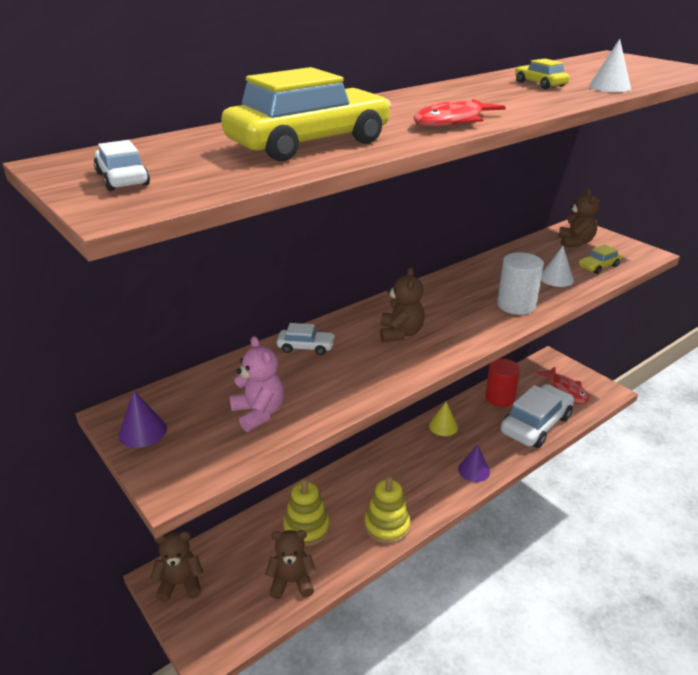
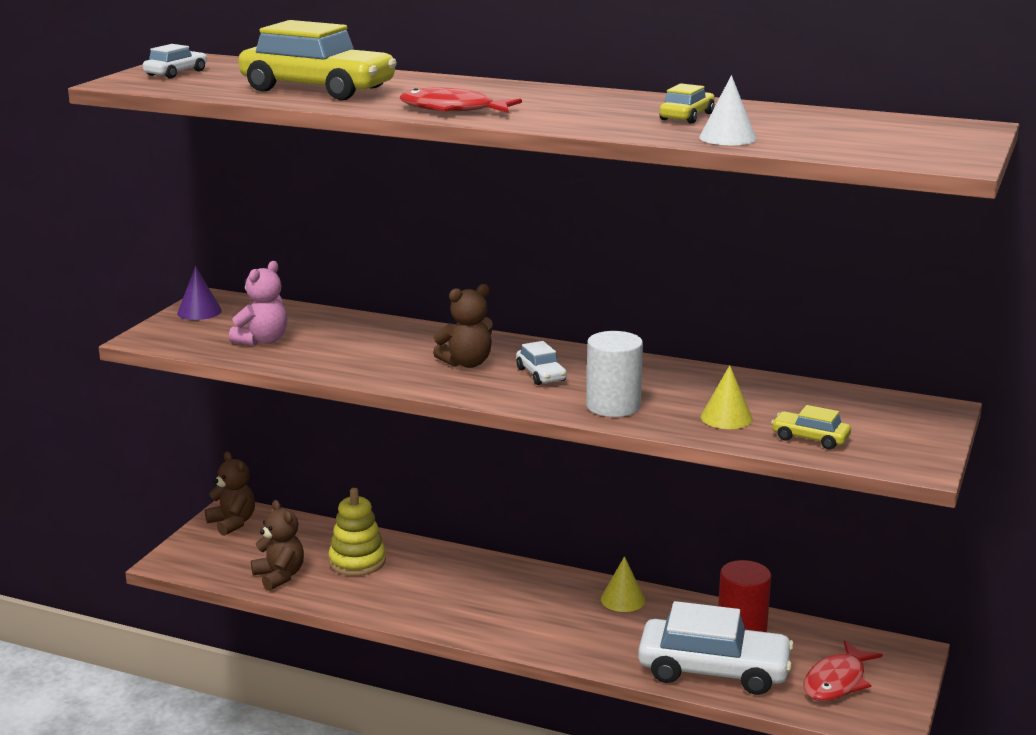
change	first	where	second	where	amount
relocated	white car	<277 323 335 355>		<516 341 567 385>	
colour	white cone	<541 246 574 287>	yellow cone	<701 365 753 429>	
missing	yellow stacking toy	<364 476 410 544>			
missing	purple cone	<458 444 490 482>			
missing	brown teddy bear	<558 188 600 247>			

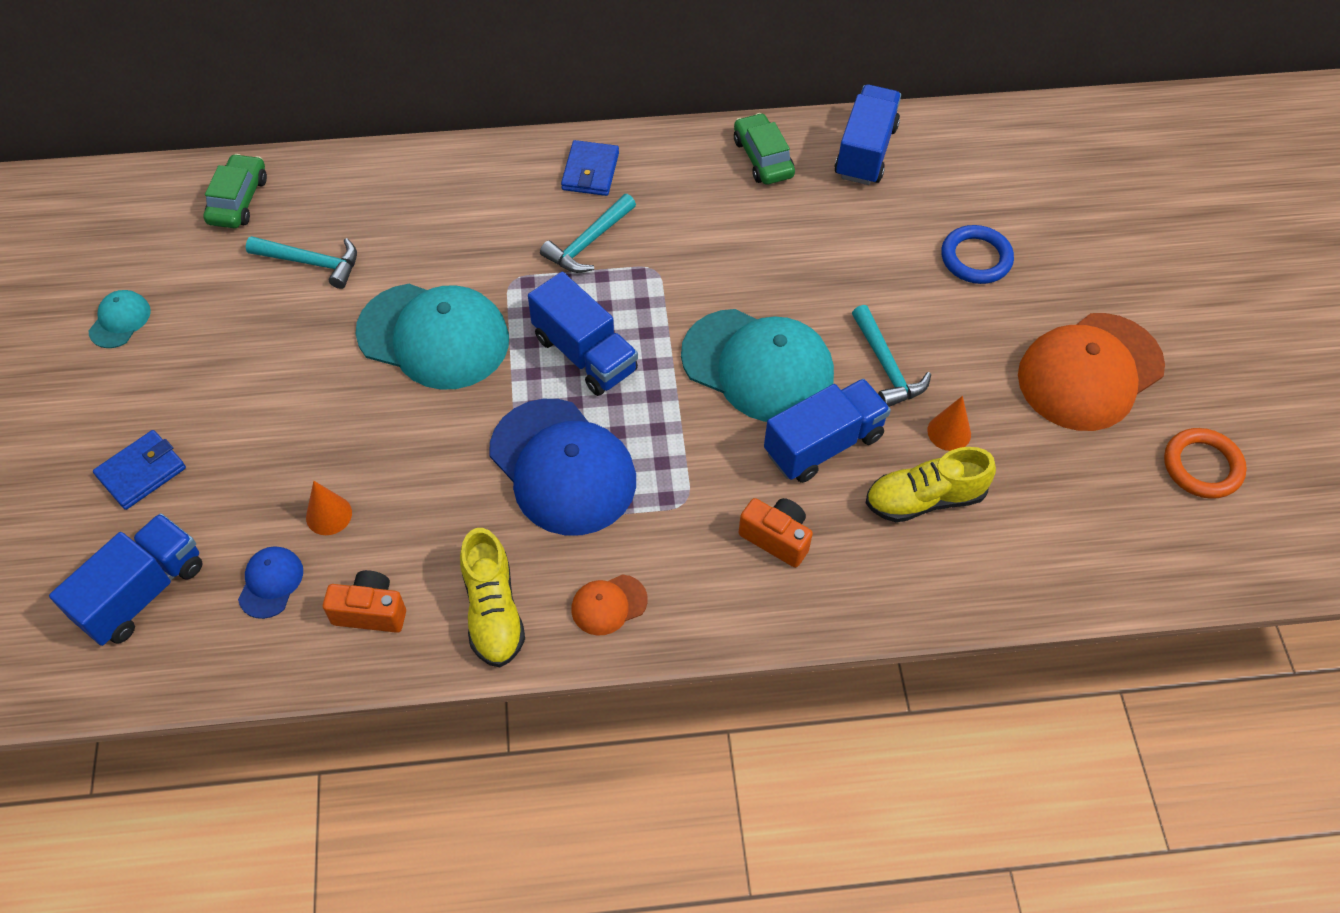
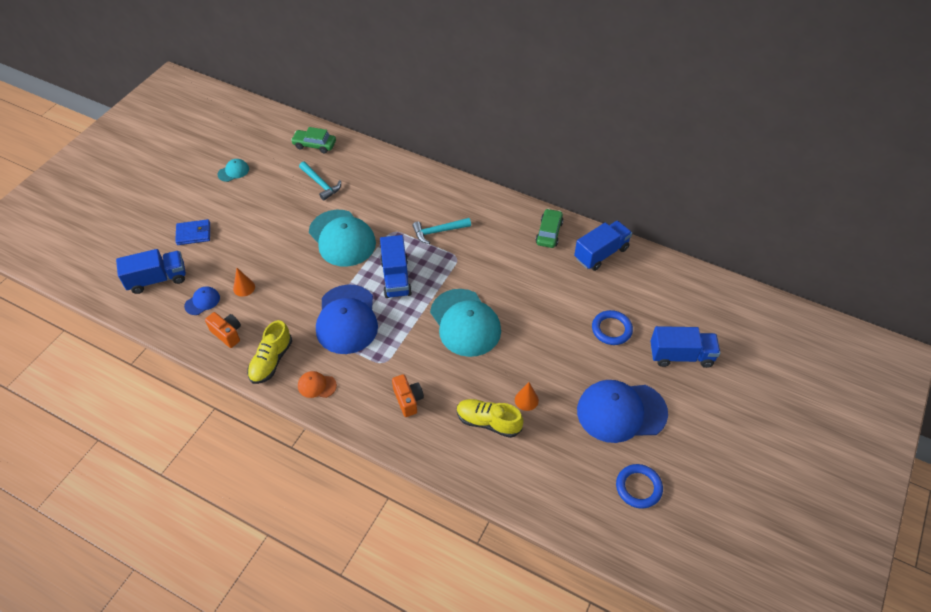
change	first	where	second	where	amount
spun	green car	<203 154 267 228>		<291 127 336 153>	120 degrees counterclockwise
colour	orange cap	<1018 313 1165 431>	blue cap	<577 380 668 443>	
colour	orange ring	<1164 428 1247 499>	blue ring	<616 464 663 509>	
relocated	blue truck	<764 379 891 483>		<651 326 720 368>	
missing	blue wallet	<561 140 619 196>			
missing	turquoise hammer	<852 305 931 407>			

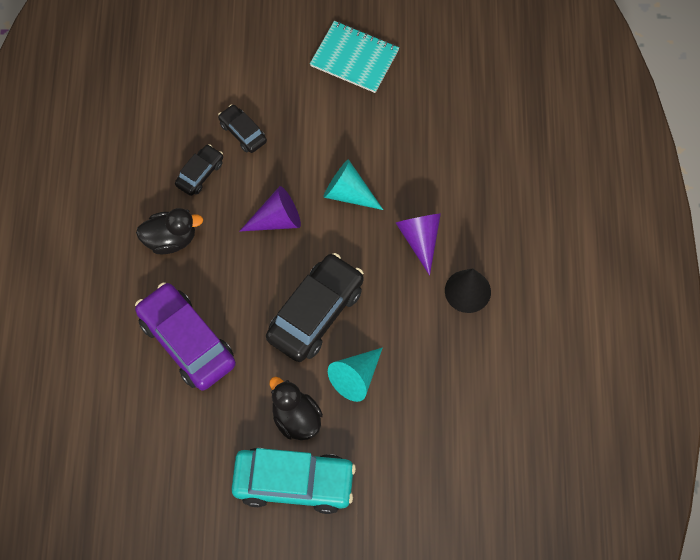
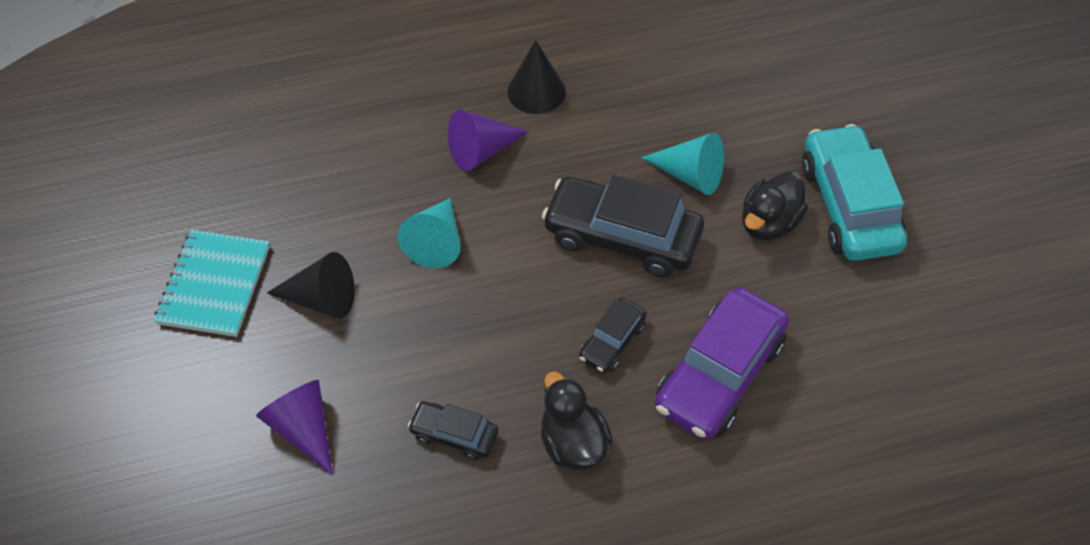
change	first	where	second	where	amount
relocated	purple cone	<239 186 301 232>		<256 380 333 475>	
appeared			black cone	<267 252 355 318>	
relocated	black car	<218 104 267 153>		<579 298 647 373>	

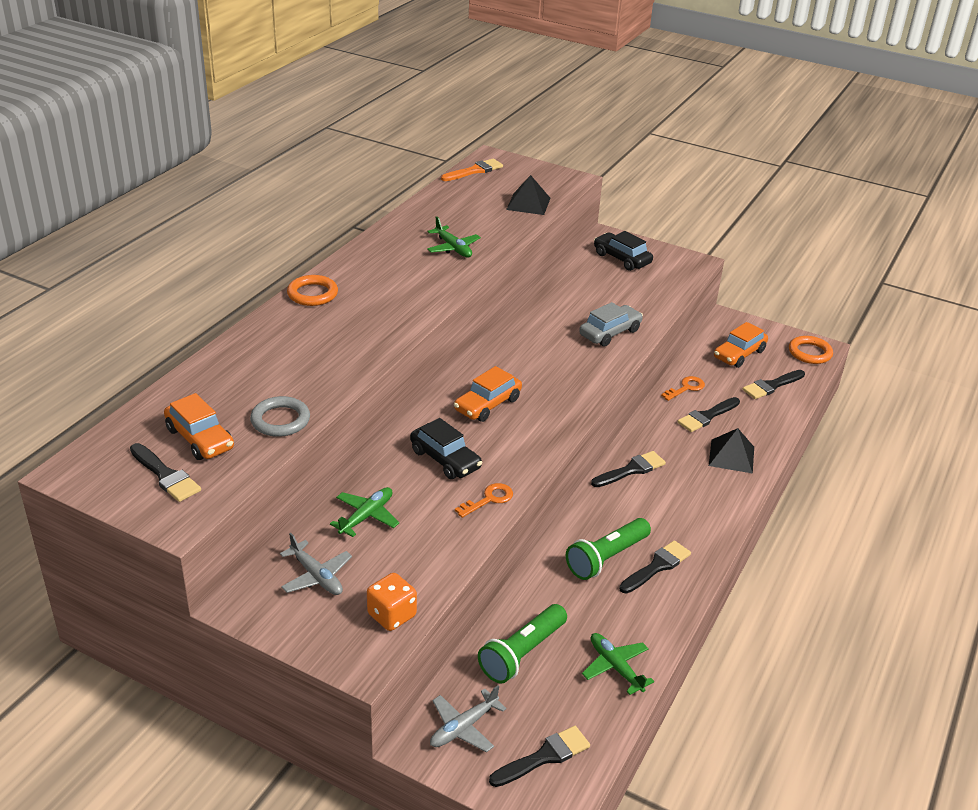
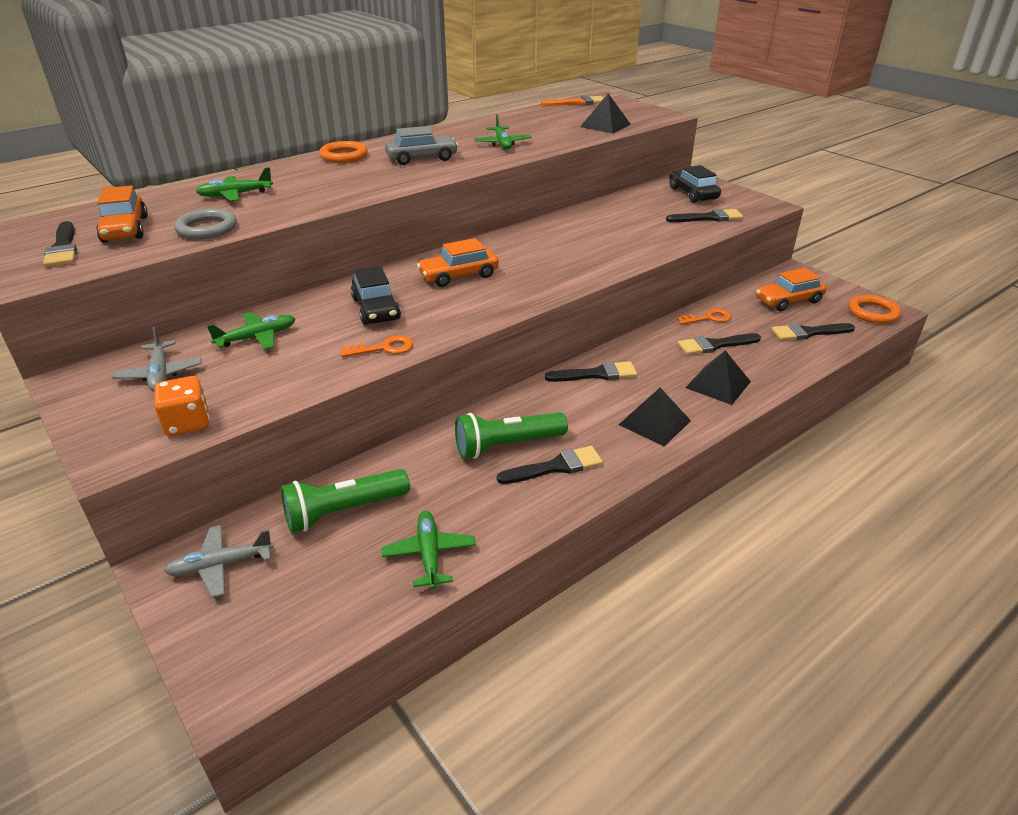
change	first	where	second	where	amount
appeared			green plane	<196 167 273 201>	
relocated	grey car	<579 302 643 347>		<385 126 458 165>	
appeared			black pyramid	<619 388 691 446>	
relocated	black brush	<489 726 590 787>		<666 209 744 222>	

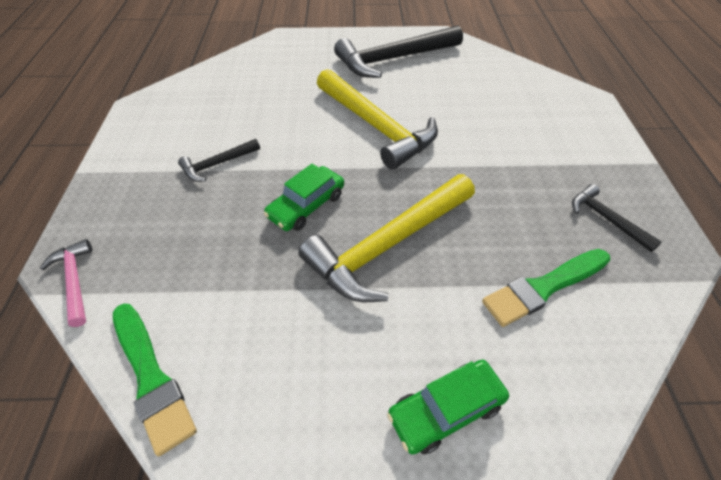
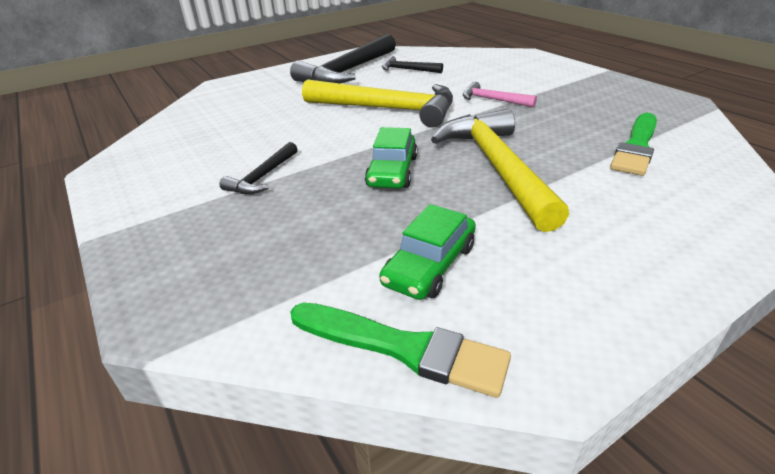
change	first	where	second	where	amount
relocated	green car	<387 360 509 455>		<379 204 476 300>	
relocated	black hammer	<572 184 662 252>		<382 56 443 73>	
spun	yellow hammer	<298 174 475 302>		<431 109 569 232>	150 degrees clockwise
relocated	pink hammer	<40 239 92 327>		<463 81 537 107>	

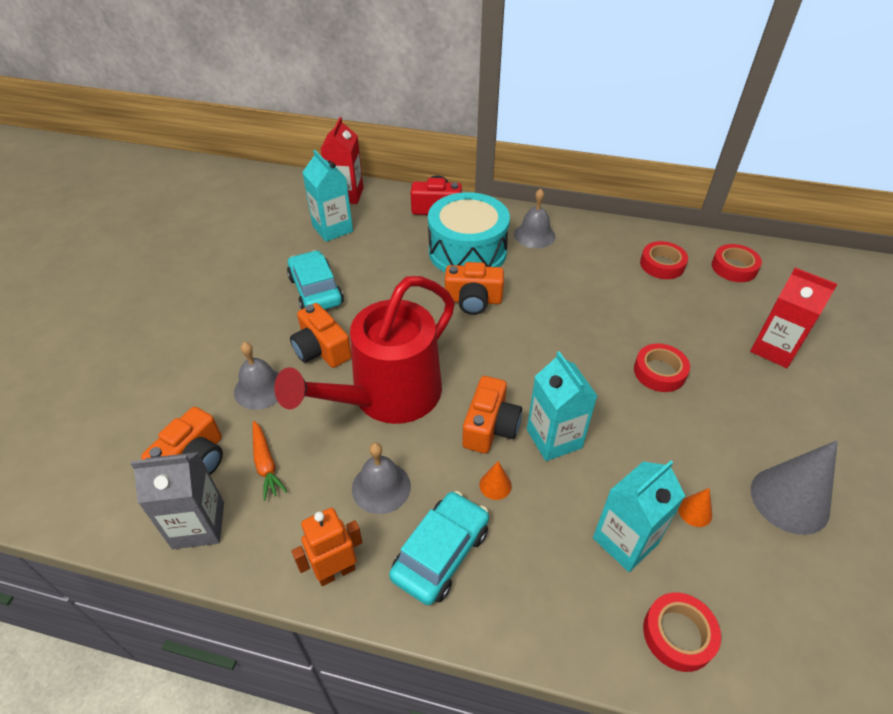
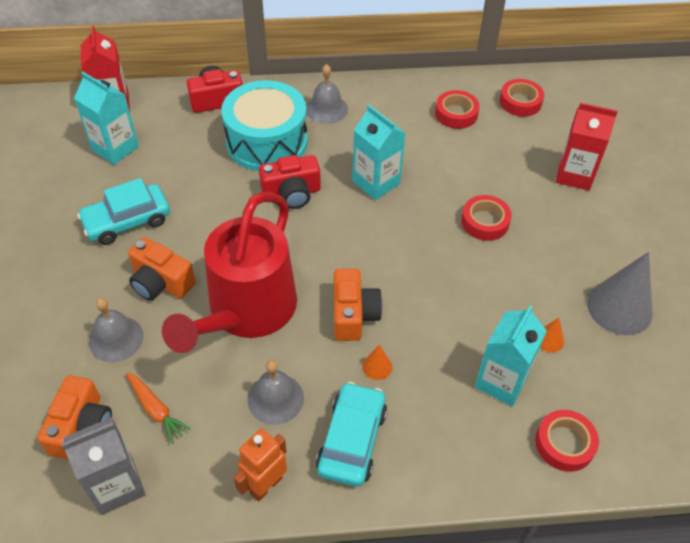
change	first	where	second	where	amount
spun	turquoise car	<287 250 344 310>		<77 178 170 245>	75 degrees counterclockwise
colour	orange camera	<445 262 504 315>	red camera	<259 155 321 209>	
relocated	turquoise carton	<527 351 597 461>		<353 105 405 200>	

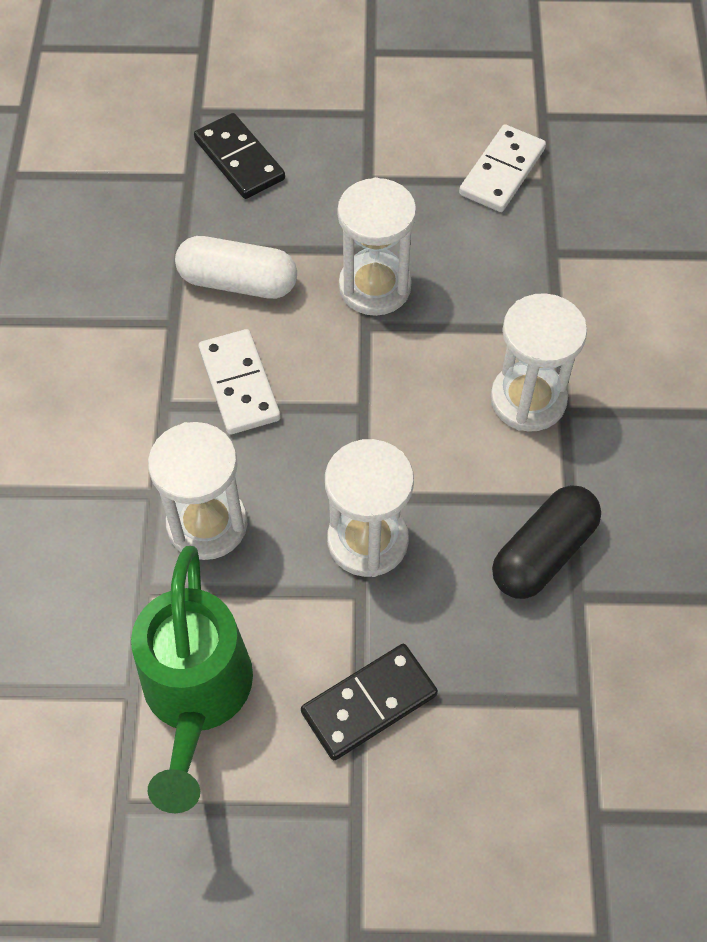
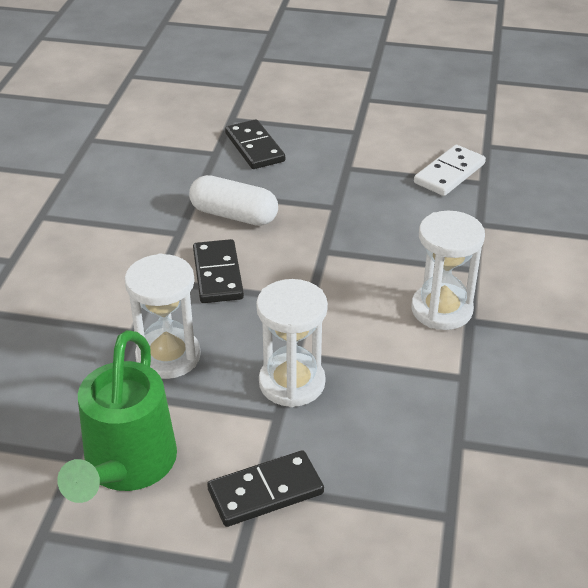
change	first	where	second	where	amount
colour	white domino	<198 329 280 434>	black domino	<193 239 244 303>	
missing	white hourglass	<337 177 416 316>			
missing	black capsule	<492 485 601 599>			

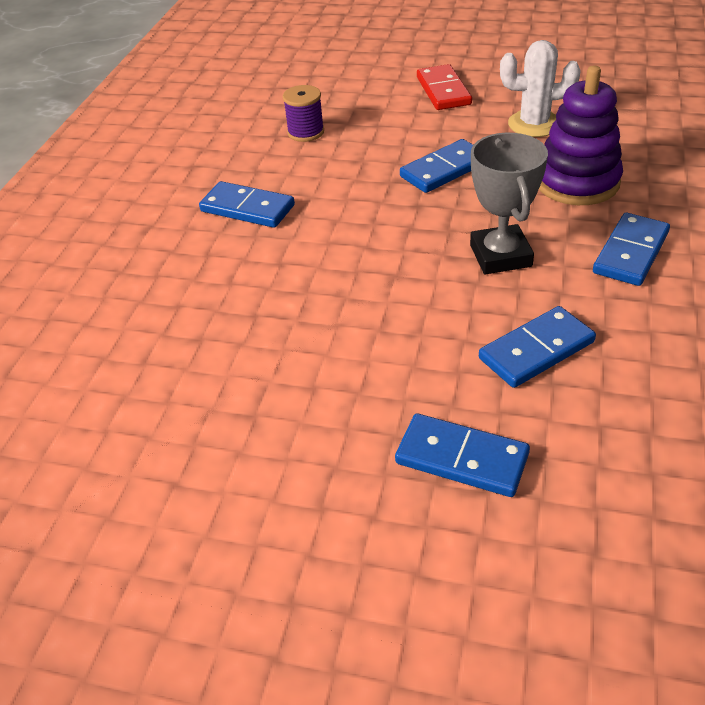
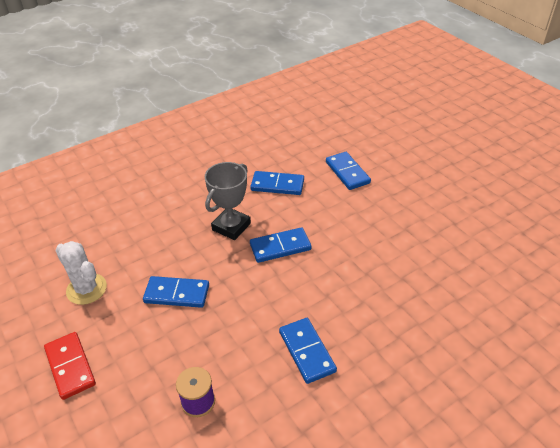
change	first	where	second	where	amount
spun	red domino	<417 64 472 110>		<44 332 96 400>	60 degrees counterclockwise
relocated	blue domino	<593 213 670 286>		<250 227 311 263>	
missing	purple stacking toy	<539 65 623 205>			

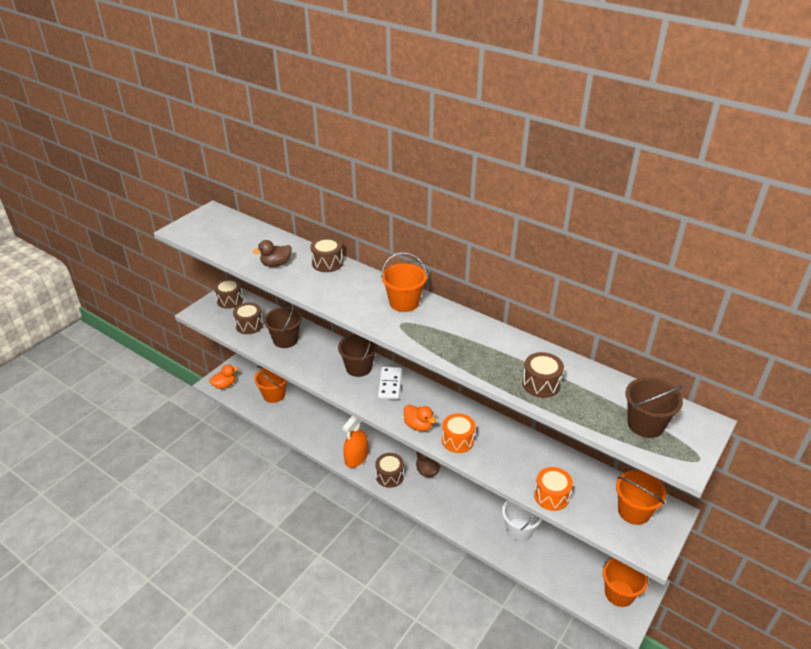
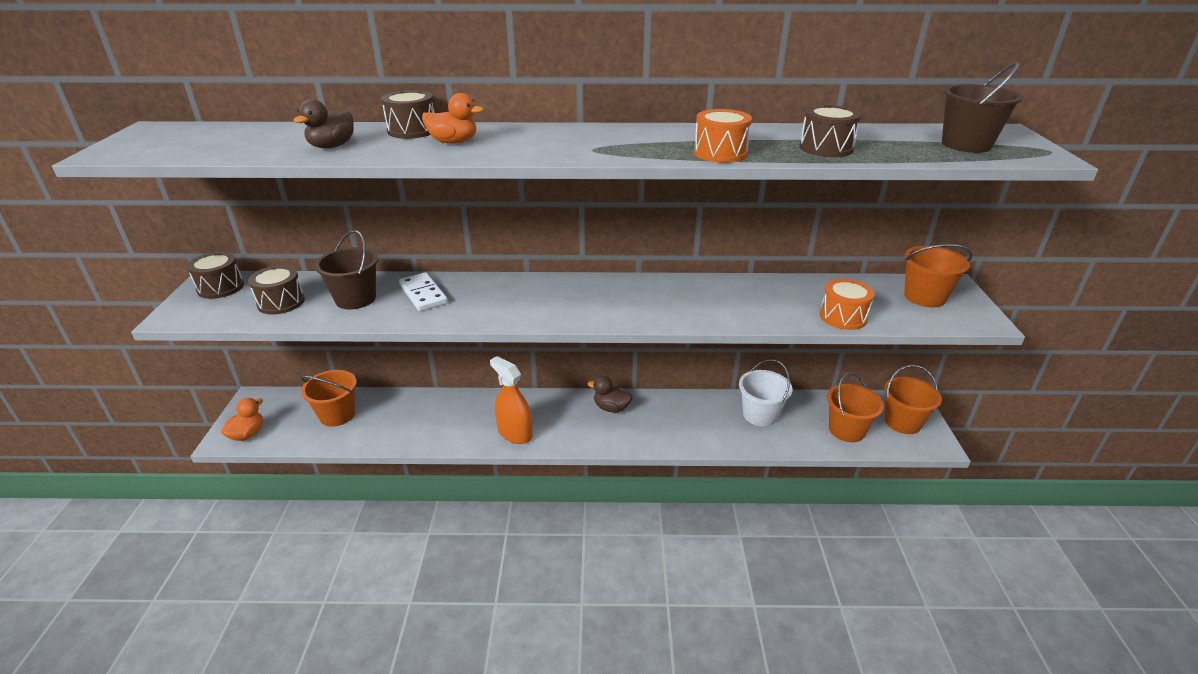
change	first	where	second	where	amount
relocated	white domino	<378 367 402 399>		<399 272 448 311>	
relocated	orange duck	<404 405 436 431>		<422 93 484 144>	
spun	orange spray bottle	<343 416 368 468>		<490 356 533 444>	135 degrees clockwise
relocated	orange drum	<442 413 476 453>		<694 109 752 163>	
relocated	orange bucket	<381 252 427 312>		<827 372 884 442>	
missing	brown bucket	<338 334 378 377>			
missing	brown drum	<375 453 404 488>			

